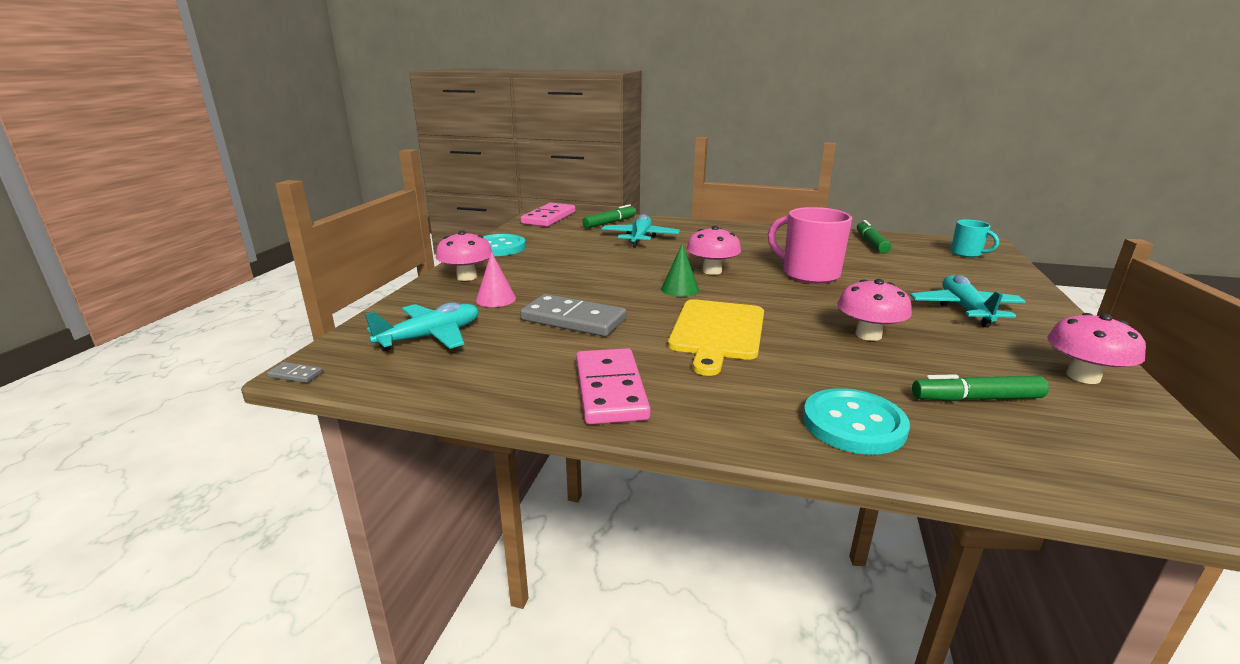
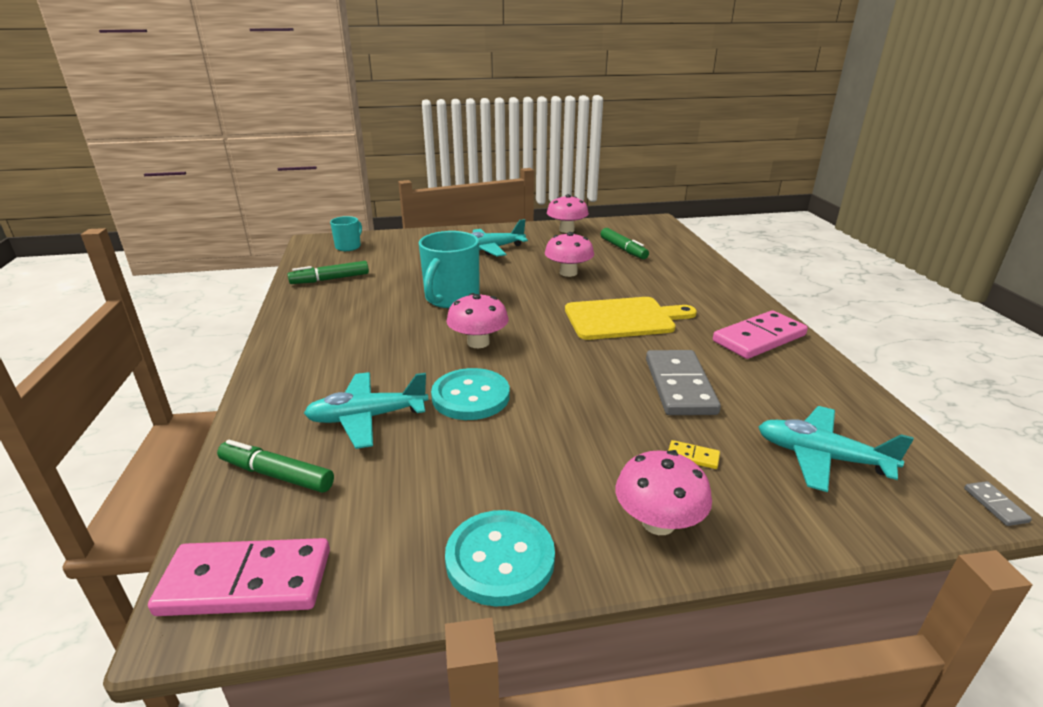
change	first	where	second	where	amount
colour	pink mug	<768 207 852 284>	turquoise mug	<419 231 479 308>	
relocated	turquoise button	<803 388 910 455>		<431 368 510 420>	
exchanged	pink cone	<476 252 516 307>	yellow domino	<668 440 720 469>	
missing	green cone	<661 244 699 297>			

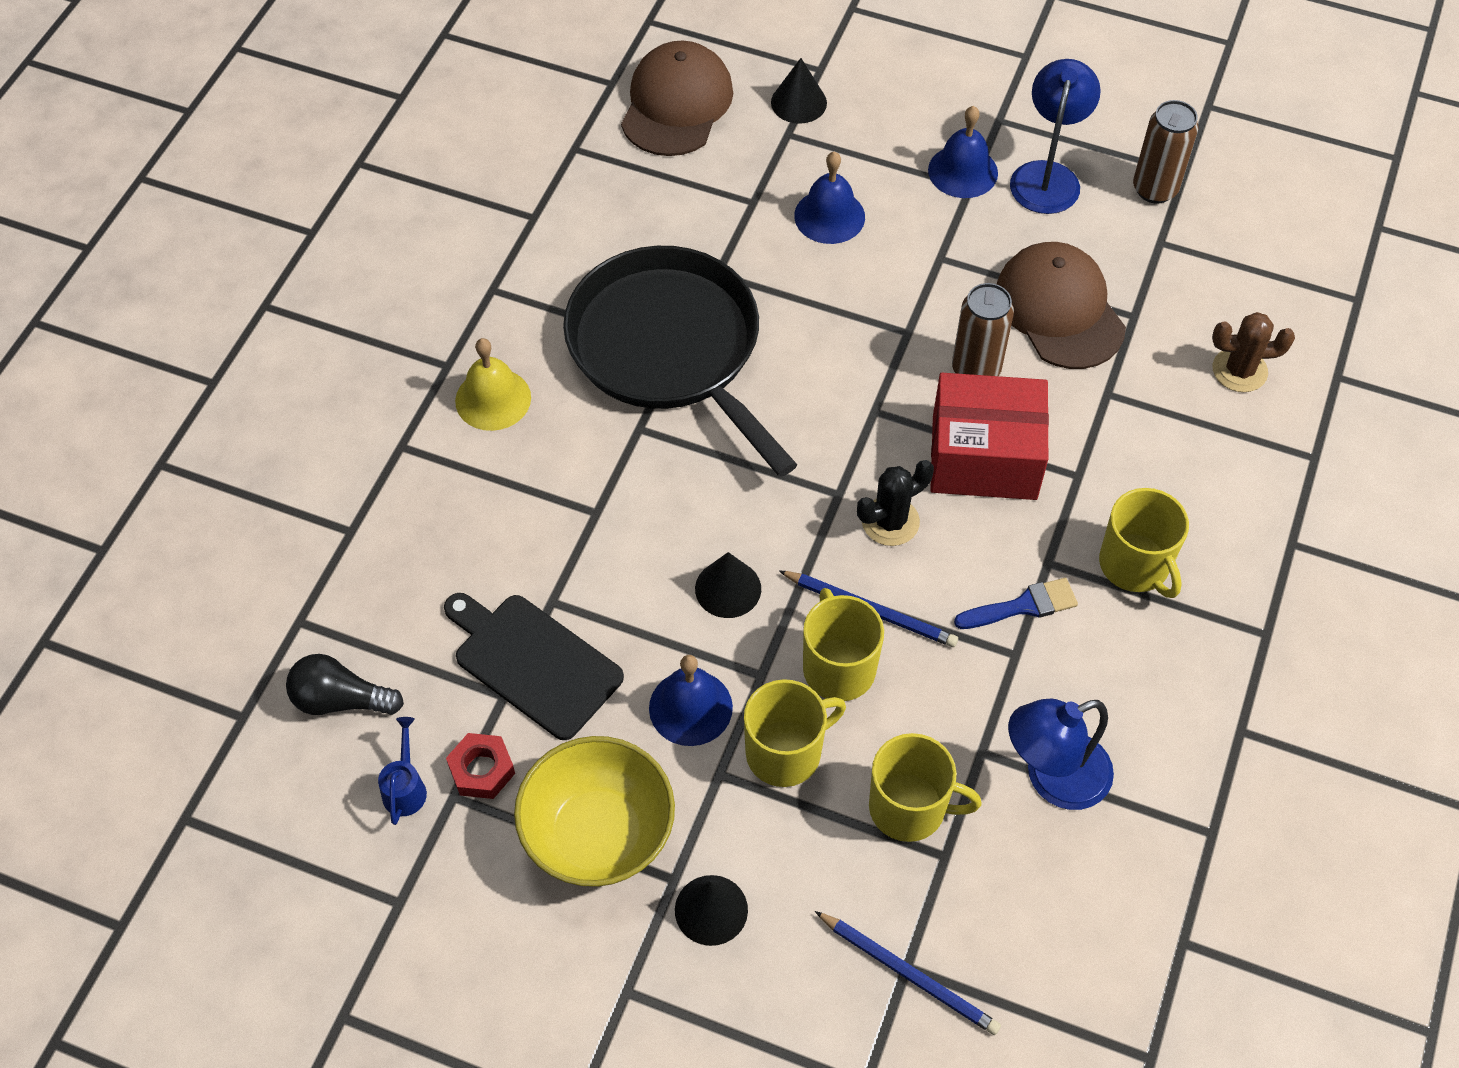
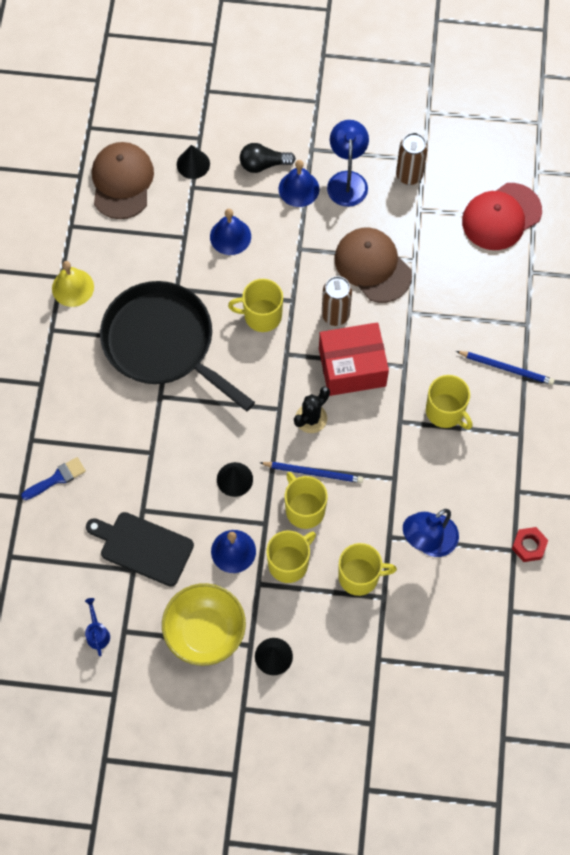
change	first	where	second	where	amount
relocated	blue brush	<954 578 1078 629>		<21 457 86 500>	
relocated	yellow bell	<455 338 531 431>		<52 261 94 307>	
appeared			yellow mug	<228 279 283 332>	
relocated	black light bulb	<286 654 404 715>		<240 143 296 173>	
relocated	blue pencil	<815 911 1001 1035>		<456 351 555 385>	
appeared			red cap	<462 183 542 250>	
relocated	red nut	<446 733 515 799>		<512 527 548 562>	
missing	brown cactus	<1212 312 1295 392>			

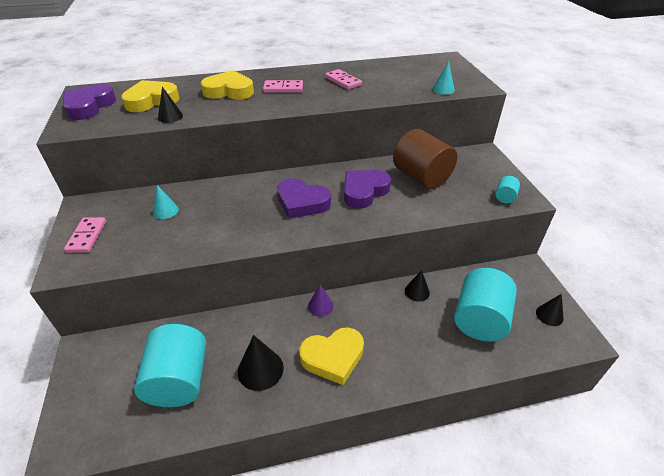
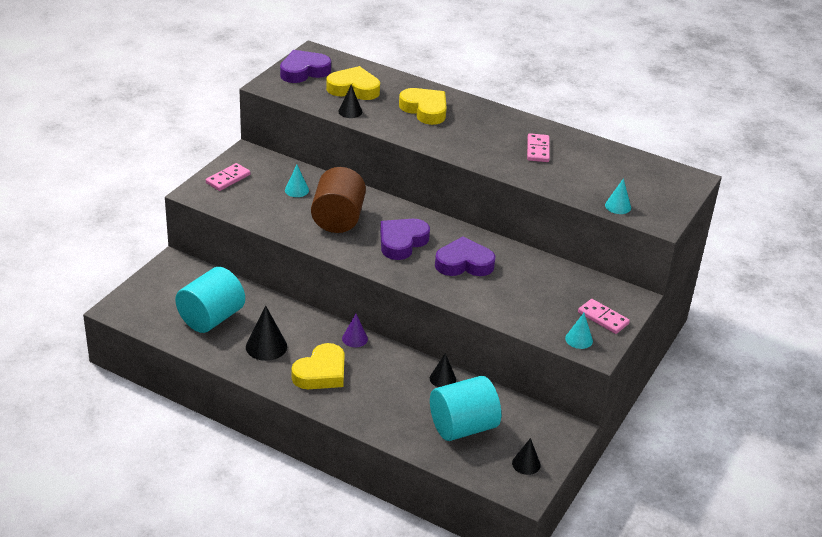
change	first	where	second	where	amount
spun	yellow heart	<299 327 364 385>		<292 343 345 389>	75 degrees counterclockwise
relocated	brown cylinder	<393 129 457 189>		<311 167 366 233>	
spun	purple heart	<277 178 331 219>		<380 219 430 260>	60 degrees clockwise
exchanged	turquoise cylinder	<495 176 520 203>	turquoise cone	<565 313 593 349>	
relocated	pink domino	<263 80 303 93>		<578 299 630 334>	

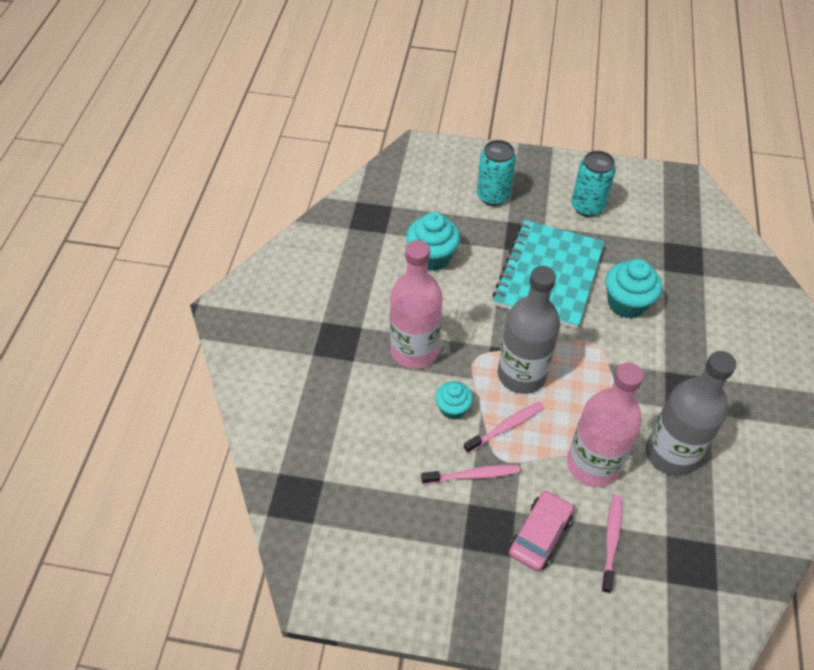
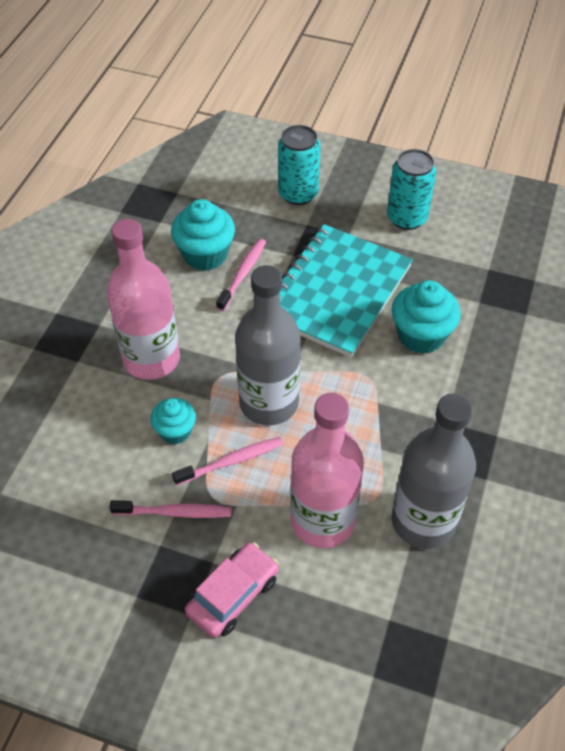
change	first	where	second	where	amount
relocated	pink toothbrush	<601 495 622 593>		<216 239 266 311>	

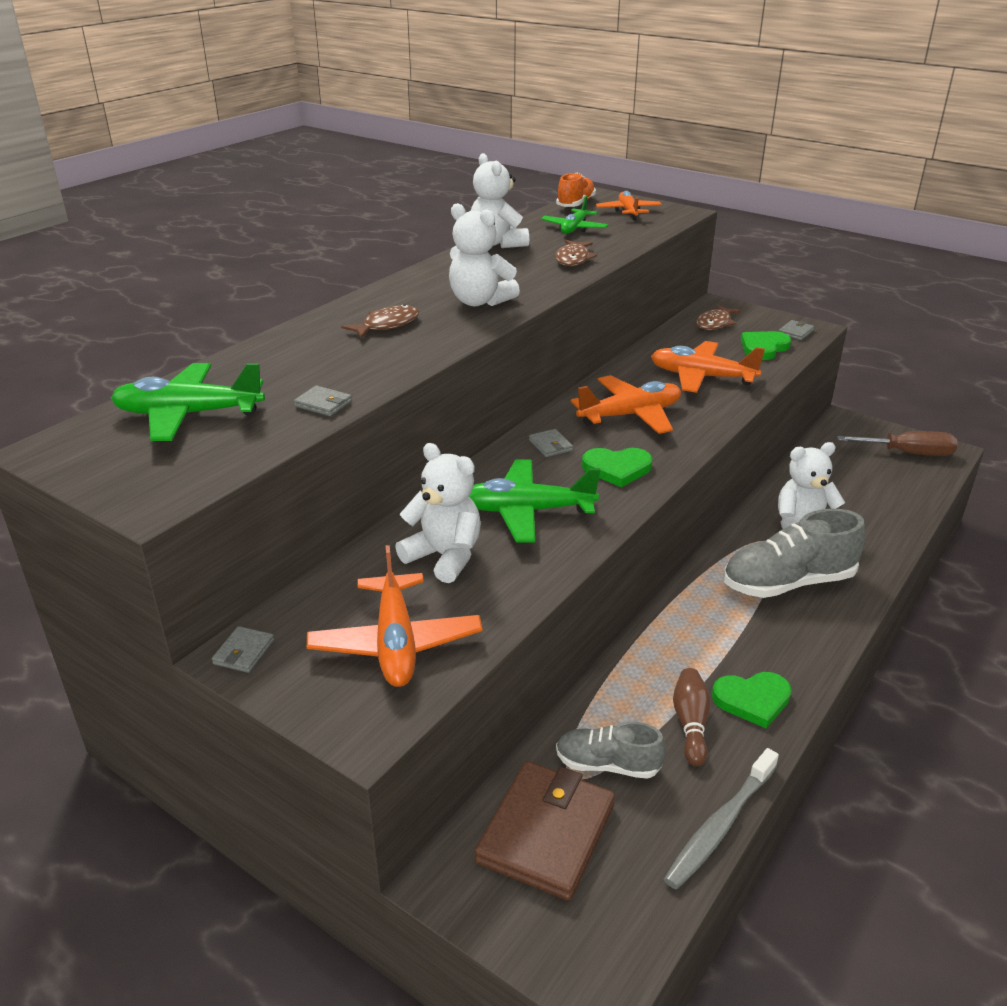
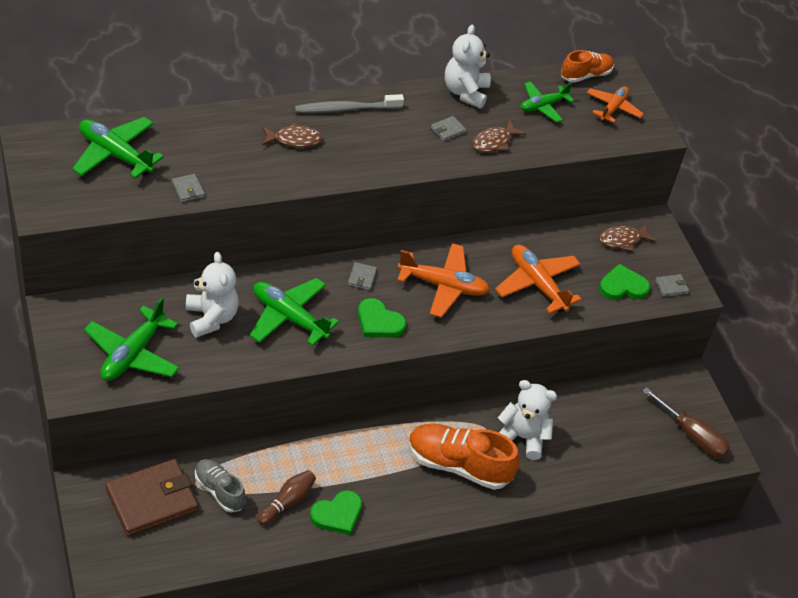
change	first	where	second	where	amount
colour	orange plane	<307 545 483 687>	green plane	<84 297 180 381>	
relocated	grey toothbrush	<664 748 779 889>		<295 94 404 113>	
spun	green heart	<712 672 792 728>		<310 490 362 535>	60 degrees counterclockwise
colour	grey shoe	<723 509 866 598>	orange shoe	<408 424 520 490>	
relocated	grey wallet	<212 626 274 673>		<431 116 466 142>	
missing	white teddy bear	<449 203 520 306>			

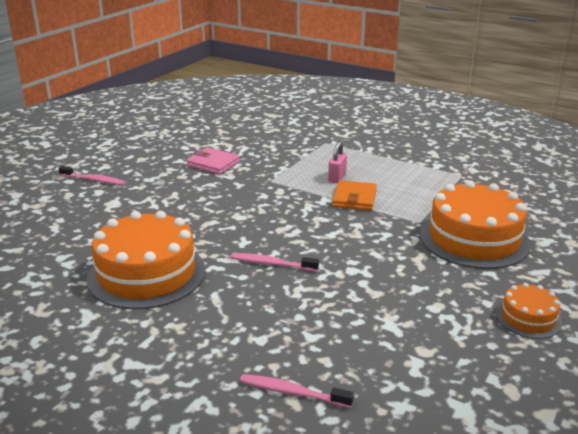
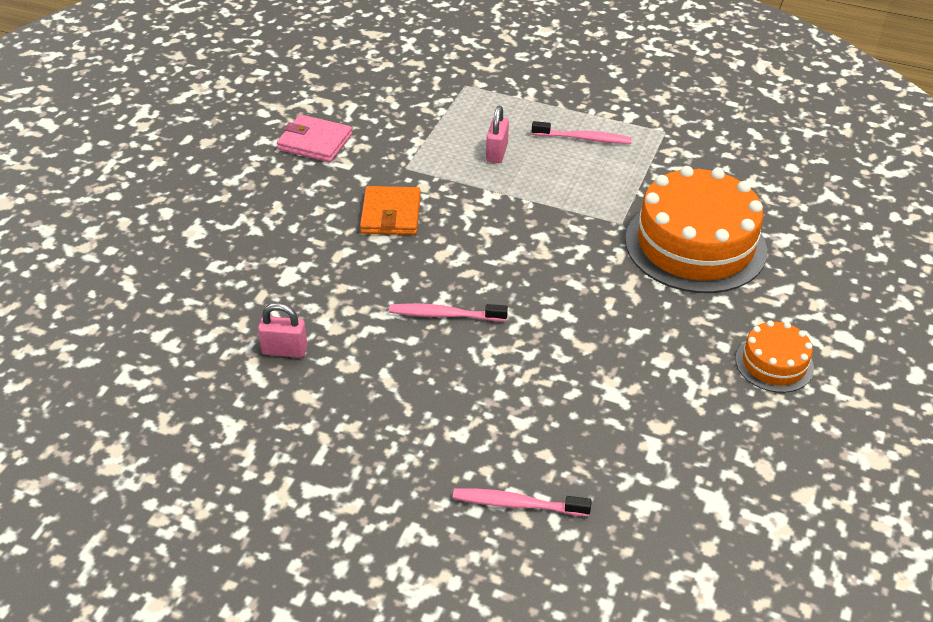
change	first	where	second	where	amount
exchanged	orange cake	<87 211 206 309>	pink padlock	<258 303 308 358>	
relocated	orange wallet	<332 180 377 211>		<360 186 421 235>	
relocated	pink toothbrush	<58 166 126 185>		<532 121 632 144>	

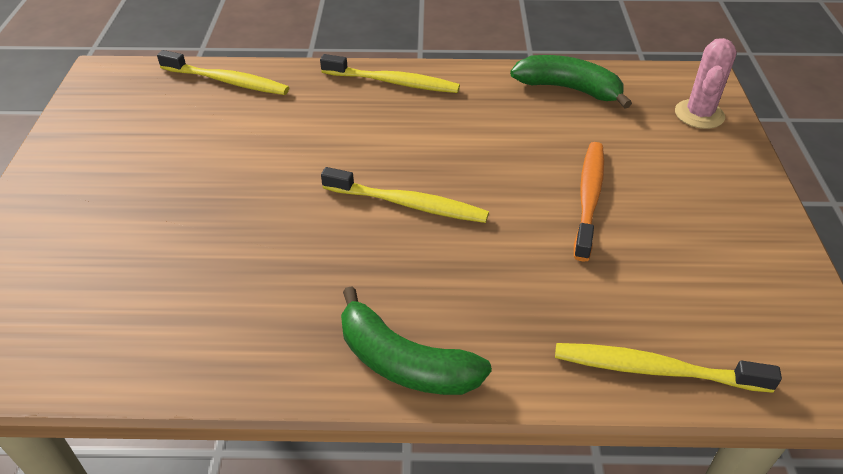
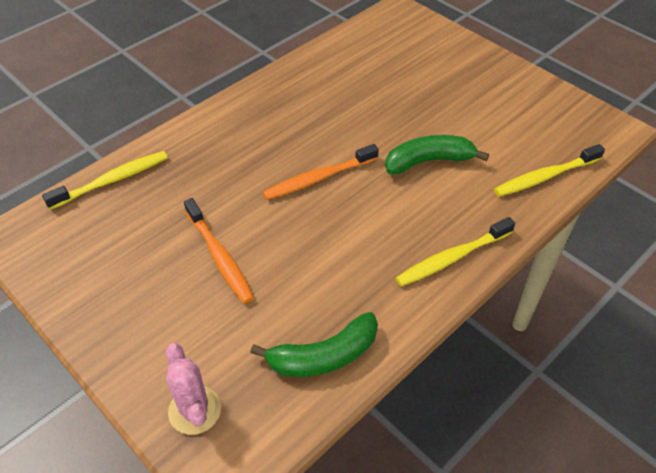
change	first	where	second	where	amount
colour	yellow toothbrush	<321 167 489 223>	orange toothbrush	<263 144 379 200>	
relocated	green banana	<341 286 492 395>		<385 135 489 174>	

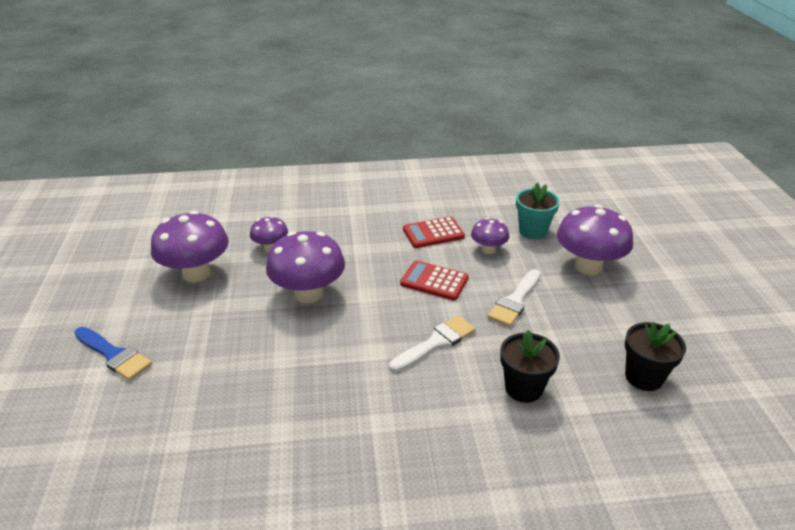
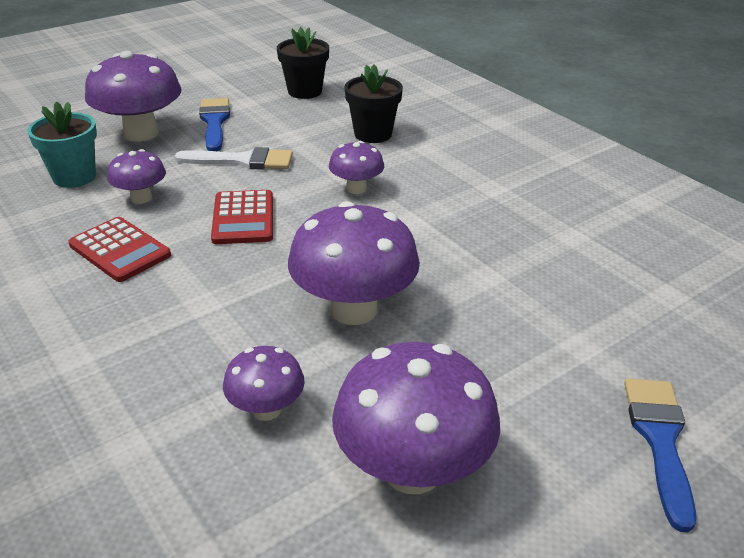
change	first	where	second	where	amount
appeared			blue brush	<199 98 230 151>	
exchanged	white brush	<389 315 476 372>	purple mushroom	<329 141 384 194>	

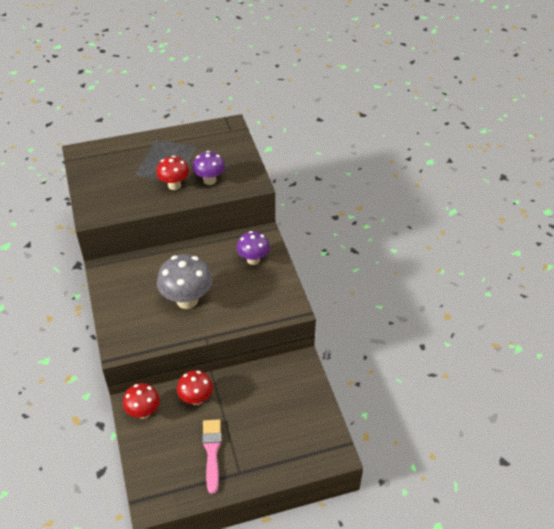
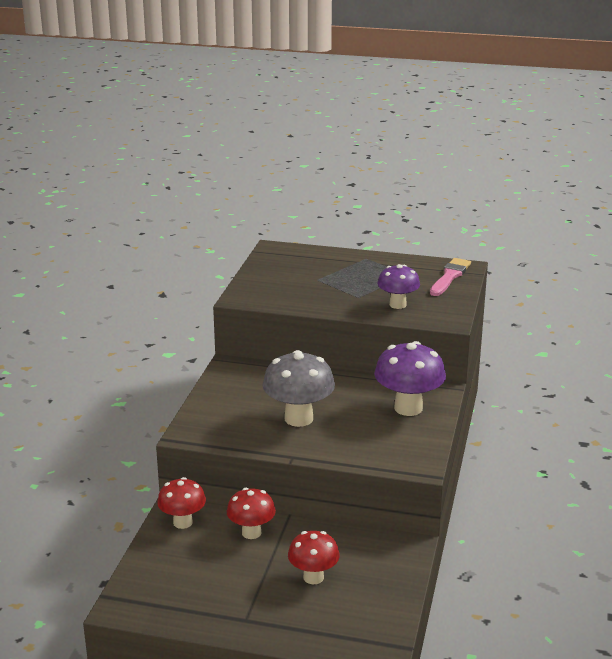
change	first	where	second	where	amount
relocated	red mushroom	<156 156 189 190>		<288 531 340 584>	
size	purple mushroom	<236 231 270 265>		<374 341 446 416>	x1.56
relocated	pink brush	<202 419 222 494>		<430 258 471 296>	

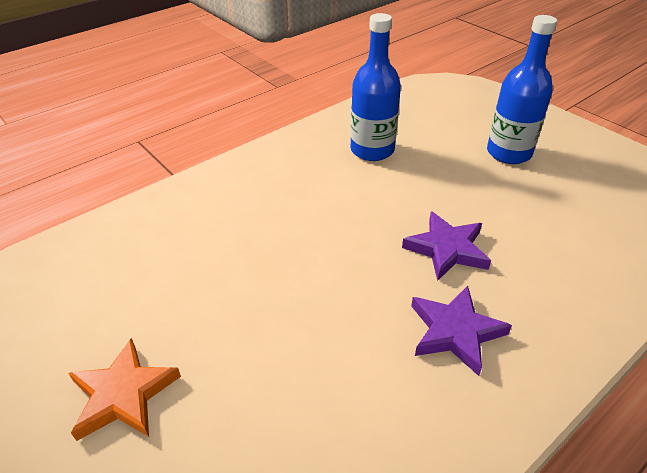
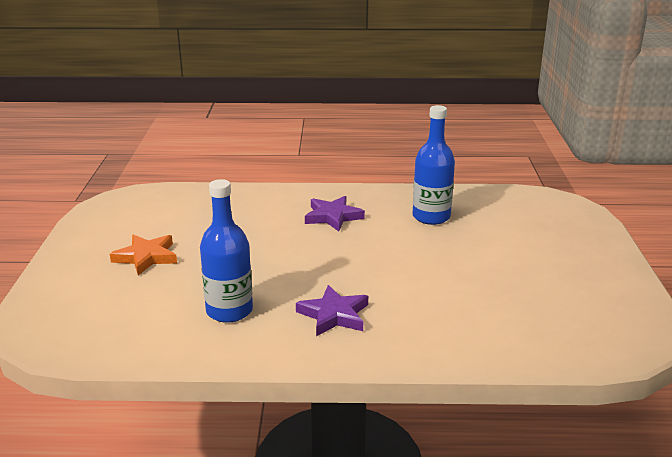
change	first	where	second	where	amount
relocated	blue bottle	<487 15 557 164>		<200 179 253 323>	
relocated	purple star	<402 211 491 281>		<305 196 365 232>	

